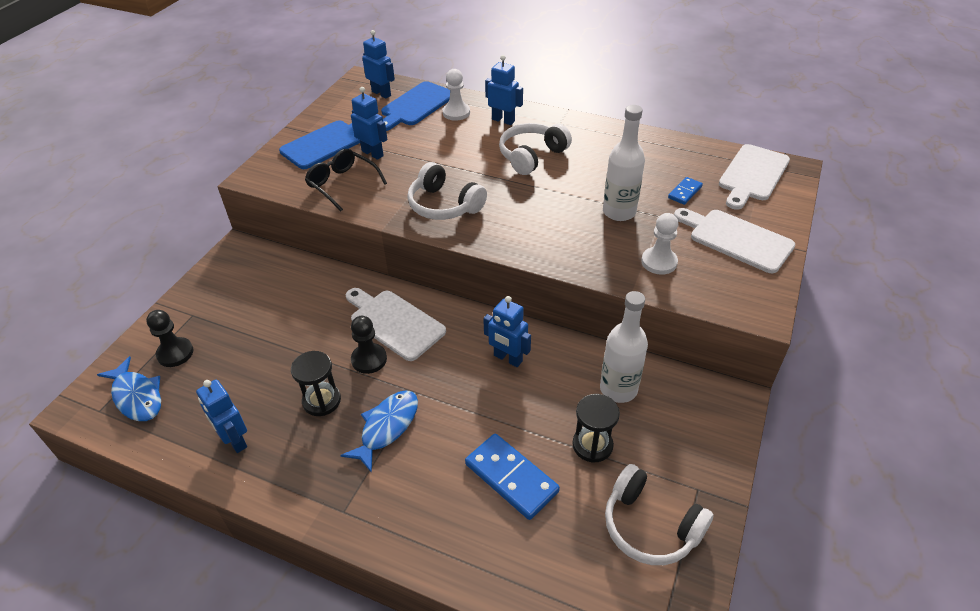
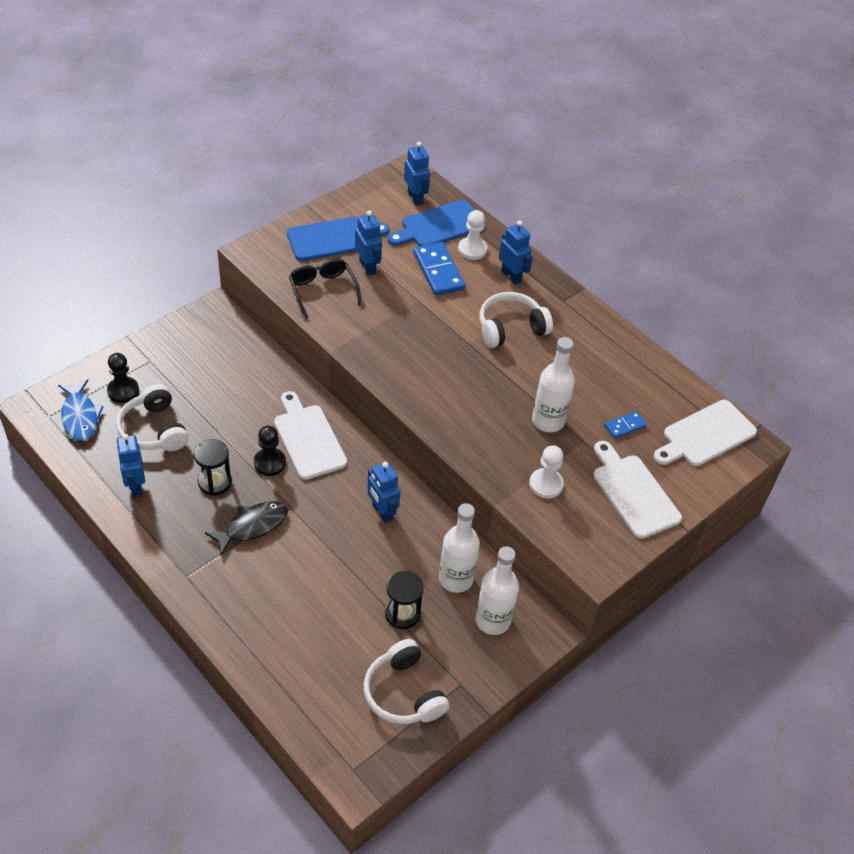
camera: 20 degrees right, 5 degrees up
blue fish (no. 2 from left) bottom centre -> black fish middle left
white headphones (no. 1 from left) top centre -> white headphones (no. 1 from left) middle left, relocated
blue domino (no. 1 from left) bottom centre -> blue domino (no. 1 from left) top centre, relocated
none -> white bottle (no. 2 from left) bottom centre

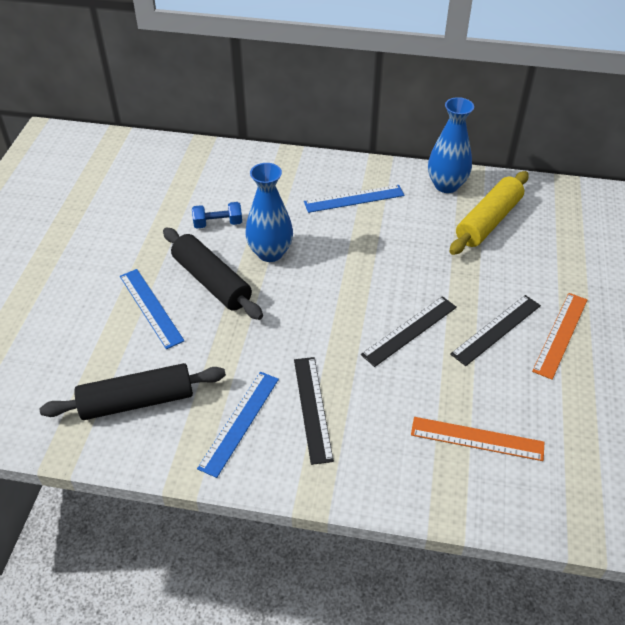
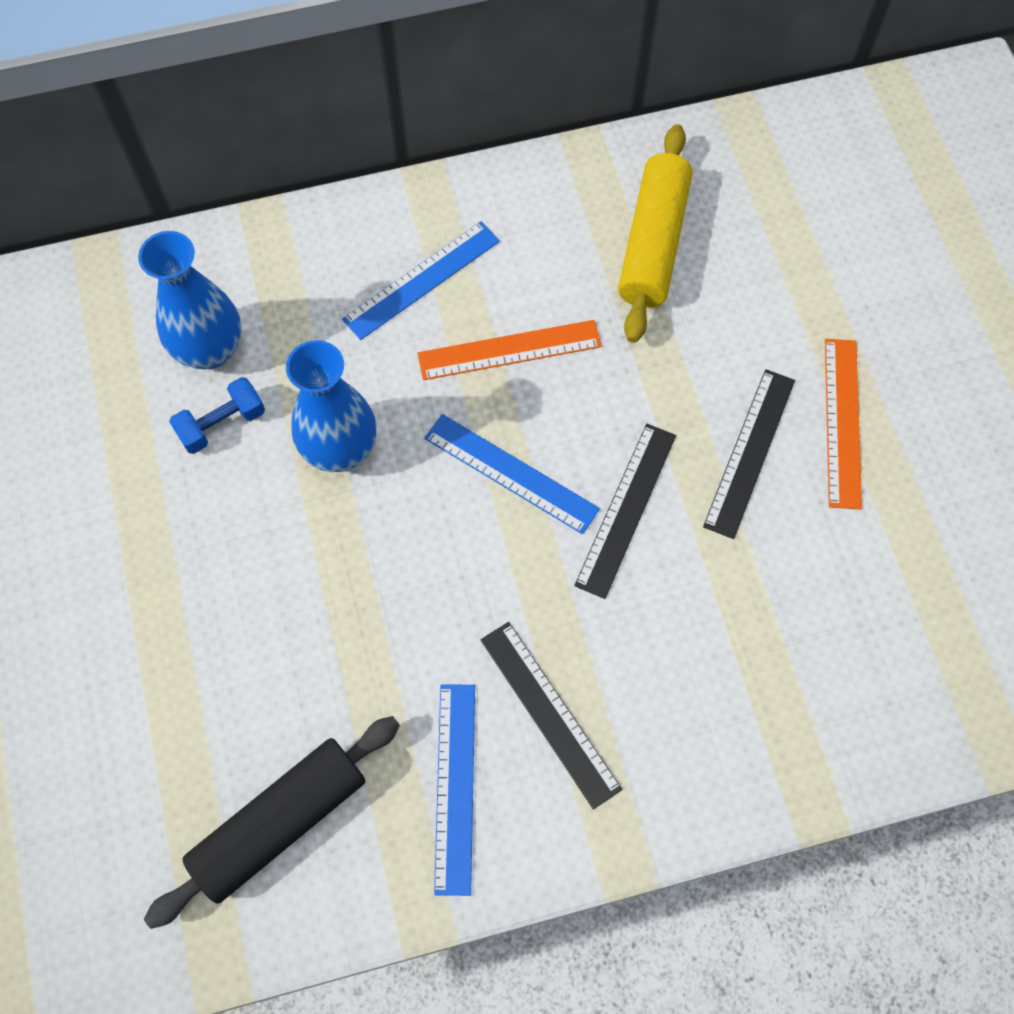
camera: 25 degrees left, 20 degrees up
blue ruler (no. 1 from left in the first image) middle left -> blue ruler (no. 3 from left) centre, relocated
black rolling pin (no. 2 from left) centre -> none
orange ruler (no. 1 from left) bottom right -> orange ruler (no. 1 from left) centre, relocated
blue vase (no. 2 from left in the first image) top right -> blue vase (no. 1 from left) top left, relocated

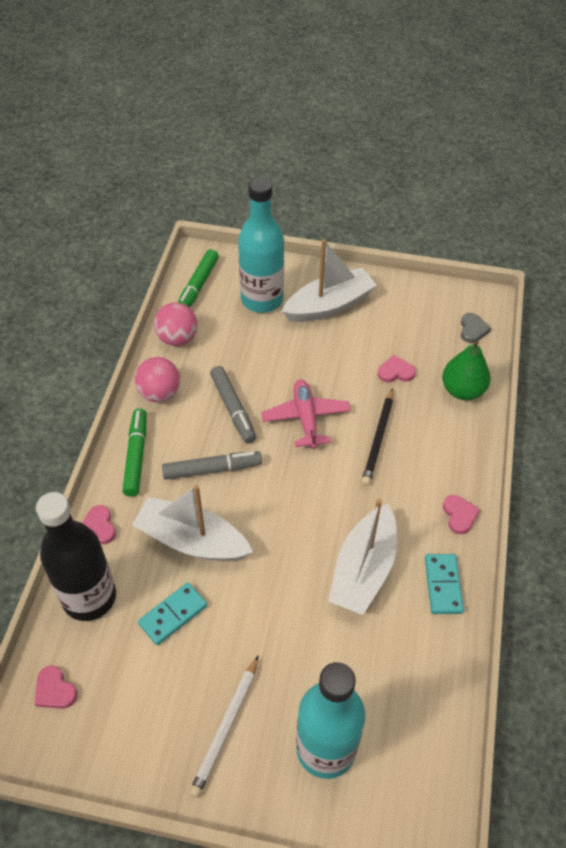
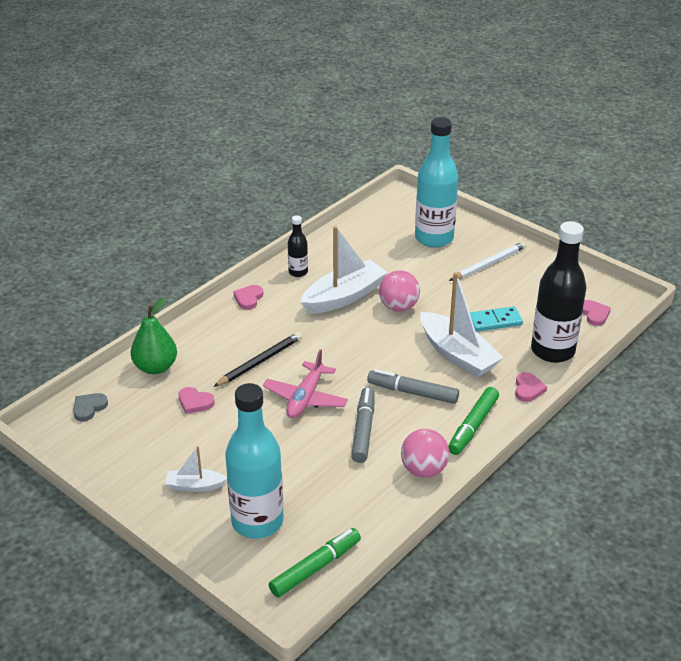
camera: 150 degrees left, 15 degrees down
pink ball (no. 2 from left in the first image) middle left -> pink ball (no. 1 from left) centre, relocated
white boat (no. 2 from left in the first image) top centre -> white boat (no. 1 from left) bottom left, x0.52
turquoise domino (no. 2 from left) bottom right -> black bottle (no. 1 from left) centre

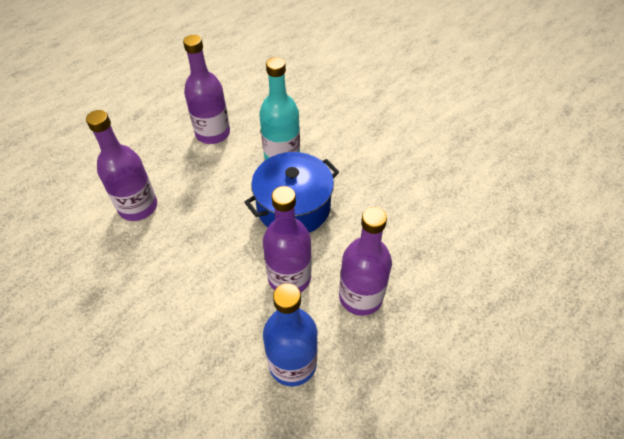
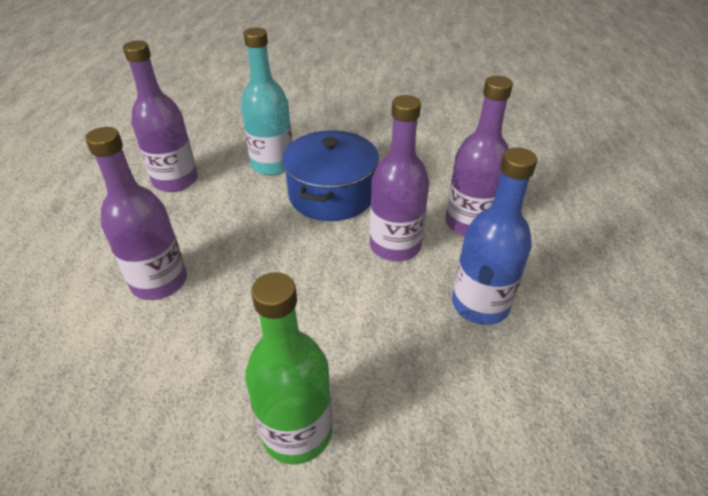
camera: 40 degrees left, 10 degrees down
none -> green bottle bottom centre

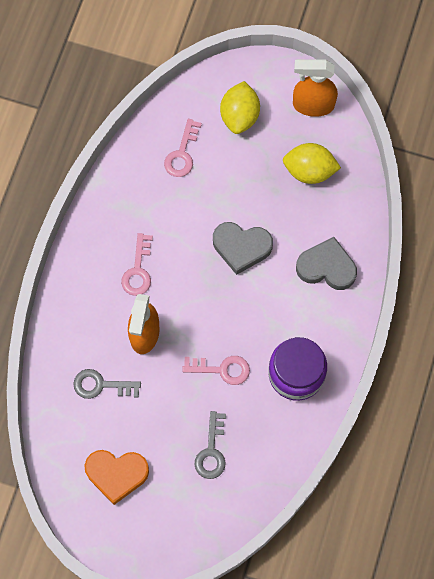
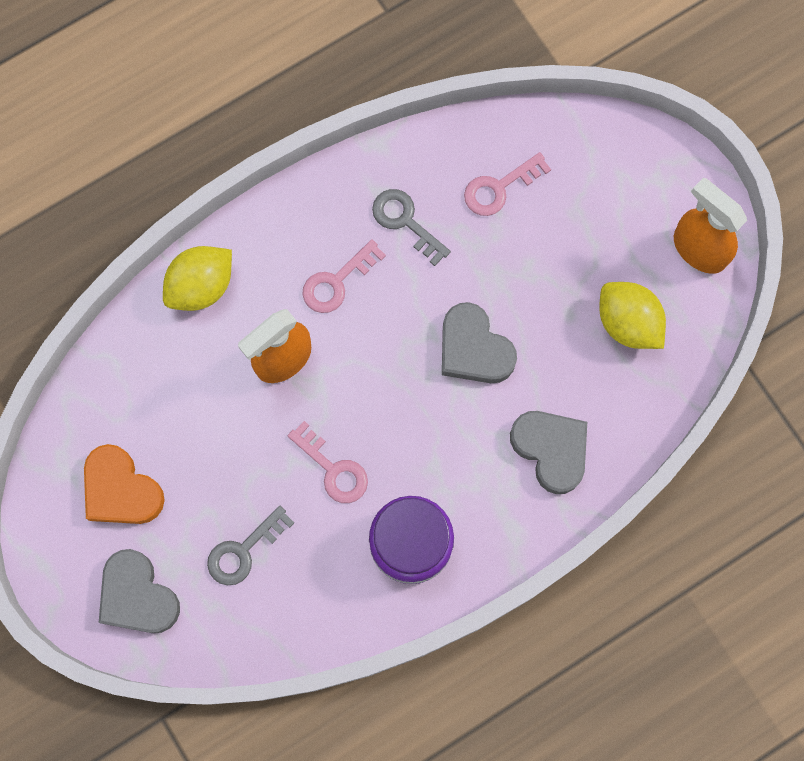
camera: 40 degrees right, 5 degrees up
grey key (no. 1 from left in the first image) middle left -> grey key (no. 2 from left) top centre, relocated
yellow lemon (no. 1 from left) top centre -> yellow lemon (no. 1 from left) middle left, relocated
none -> grey heart (no. 1 from left) bottom left

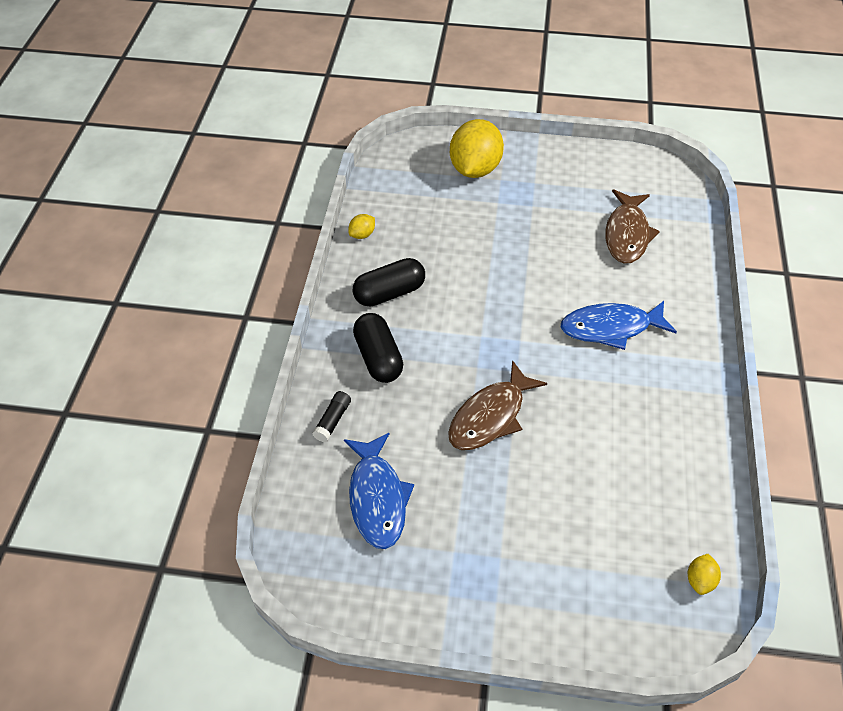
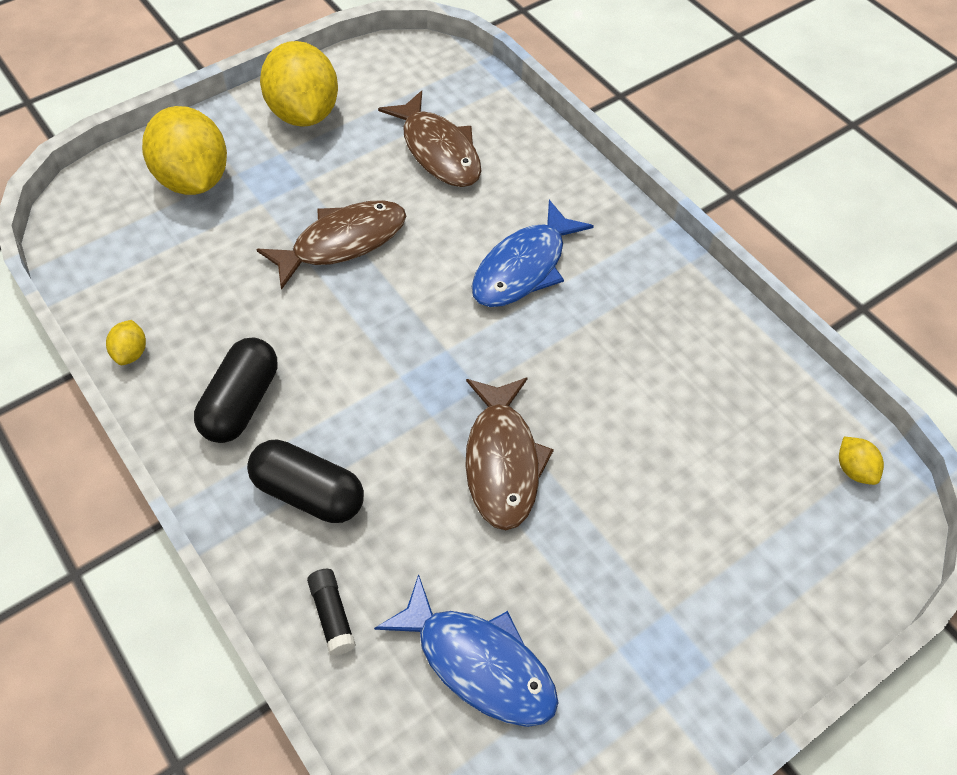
camera: 45 degrees left, 5 degrees up
none -> brown fish (no. 1 from left) top centre
none -> yellow lemon (no. 3 from left) top left

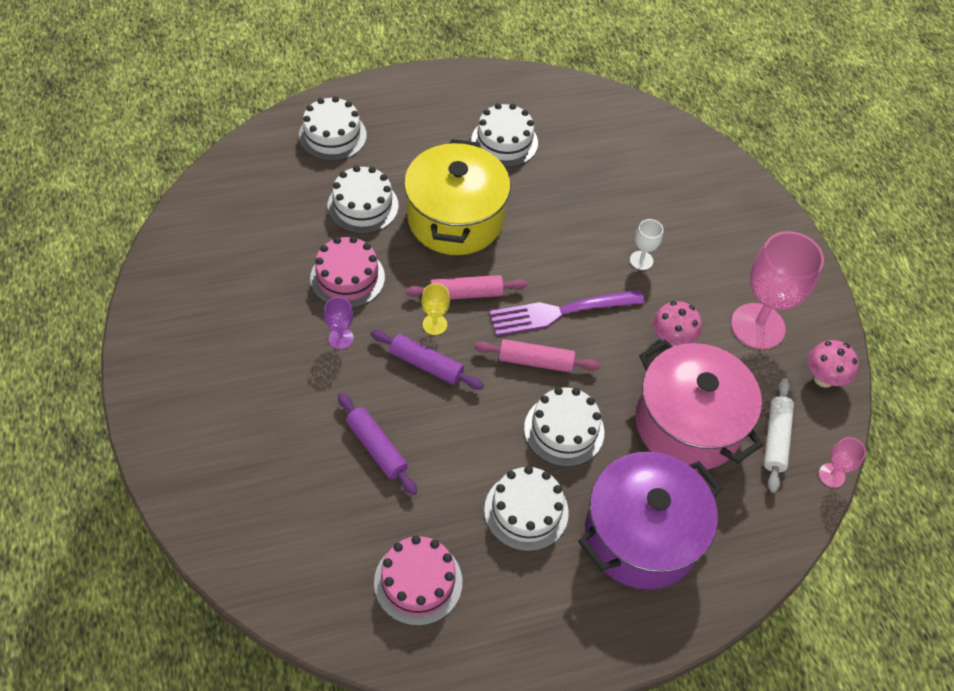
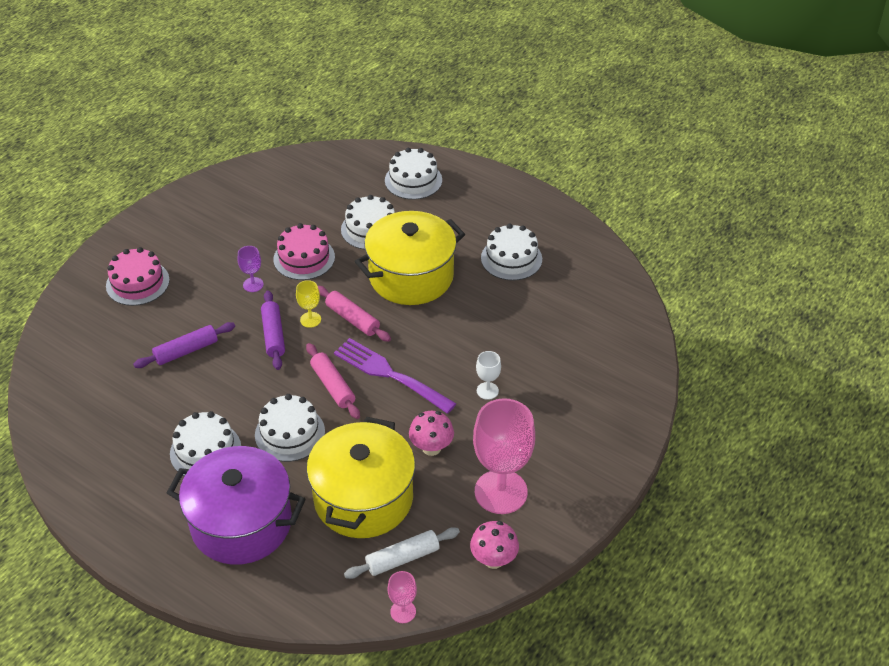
camera: 55 degrees right, 10 degrees down
purple rolling pin (no. 1 from left) centre -> purple rolling pin (no. 1 from left) middle left, 45 degrees clockwise
pink cake (no. 2 from left in the first image) bottom centre -> pink cake (no. 1 from left) middle left, relocated
pink pot middle right -> yellow pot (no. 1 from left) bottom centre

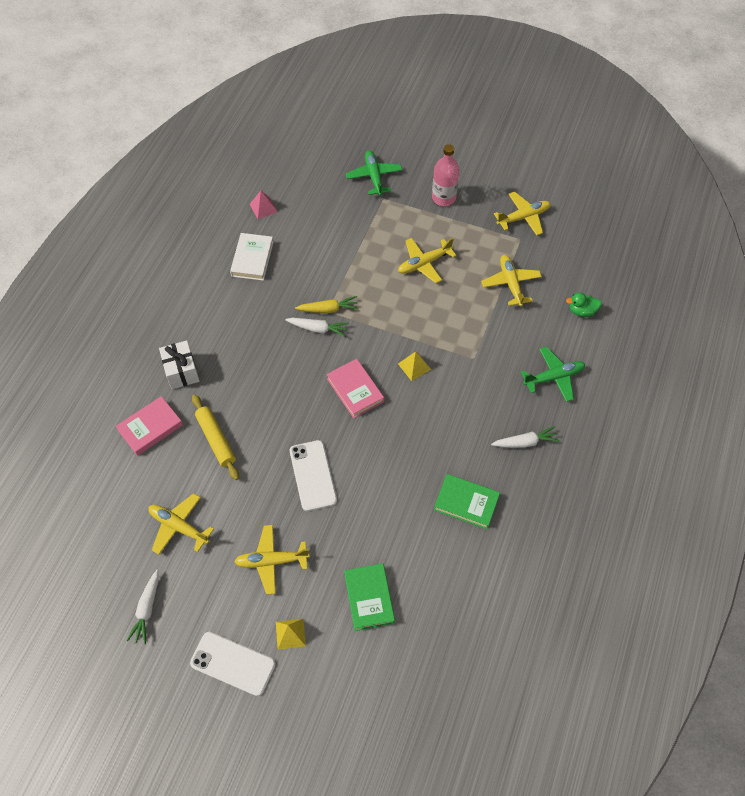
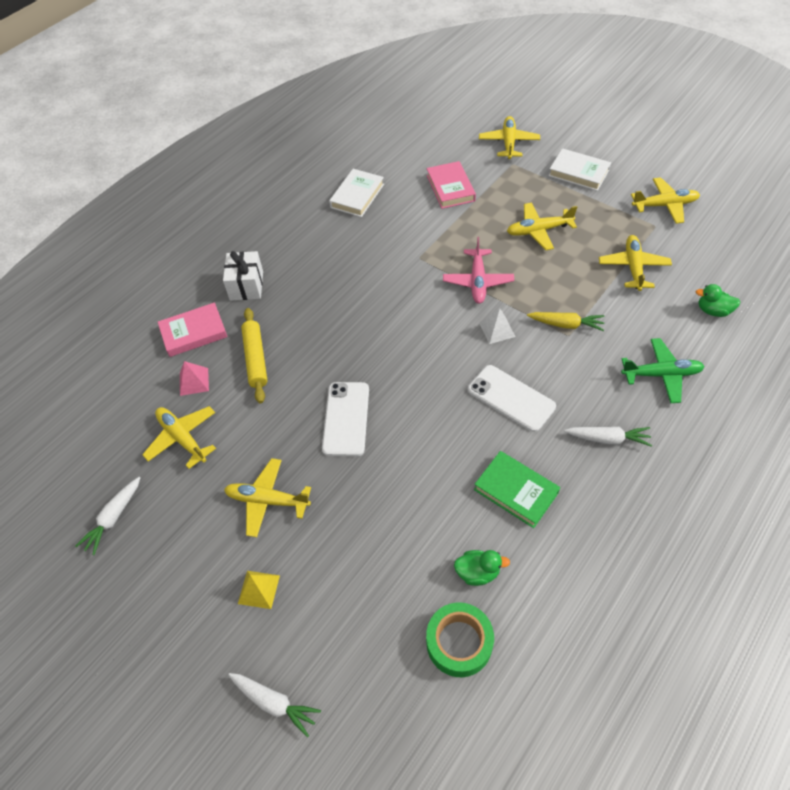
camera: 20 degrees right, 5 degrees down
white phone (no. 1 from left in the first image) bottom left -> white phone (no. 2 from left) centre, relocated
pink pyramid top centre -> pink pyramid middle left, relocated
white carrot (no. 2 from left) centre -> white carrot (no. 2 from left) bottom centre, relocated
yellow carrot centre -> yellow carrot middle right, relocated
pink book (no. 2 from left) centre -> pink book (no. 2 from left) top centre, relocated
green book (no. 1 from left) bottom centre -> none
green plane (no. 1 from left) top centre -> yellow plane (no. 3 from left) top centre
yellow pyramid (no. 2 from left) centre -> white pyramid centre
pink bottle top centre -> white book (no. 2 from left) top right
none -> green tape bottom centre
none -> pink plane centre
none -> green duck (no. 1 from left) bottom centre

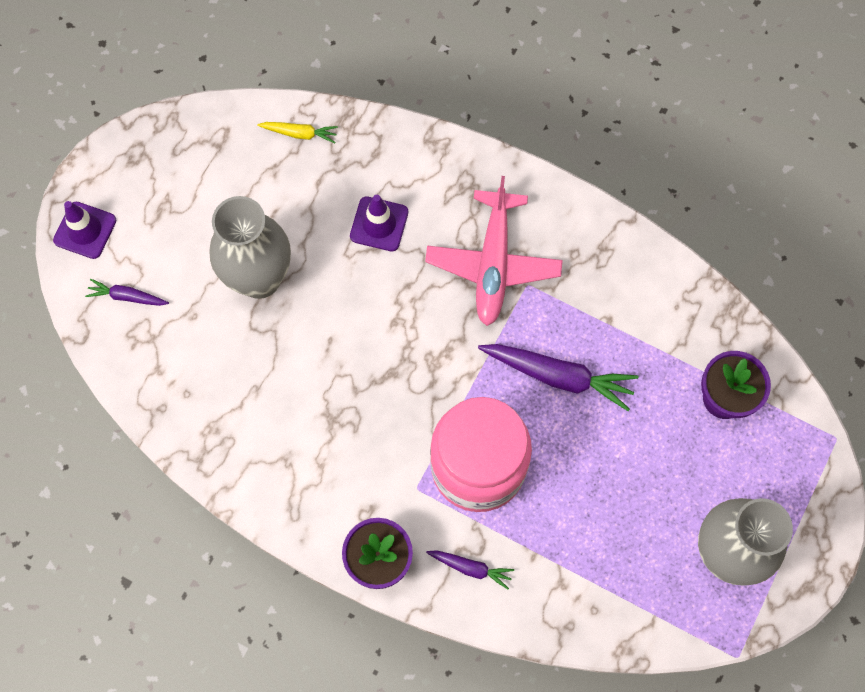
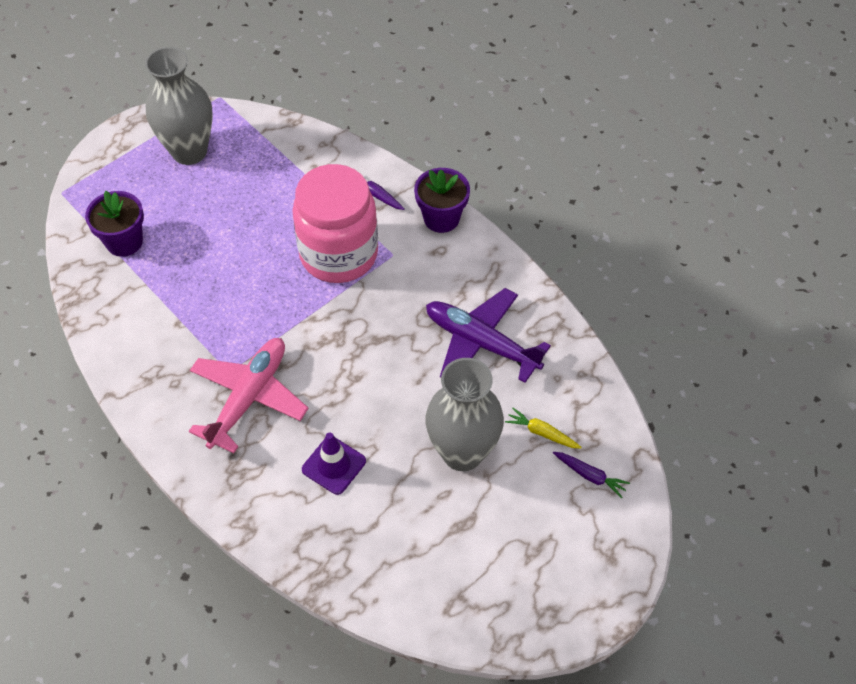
camera: 160 degrees left, 15 degrees down
purple traffic cone (no. 1 from left) top left -> none
yellow carrot top centre -> yellow carrot centre, relocated
purple carrot (no. 3 from left) centre -> none
none -> purple plane centre

